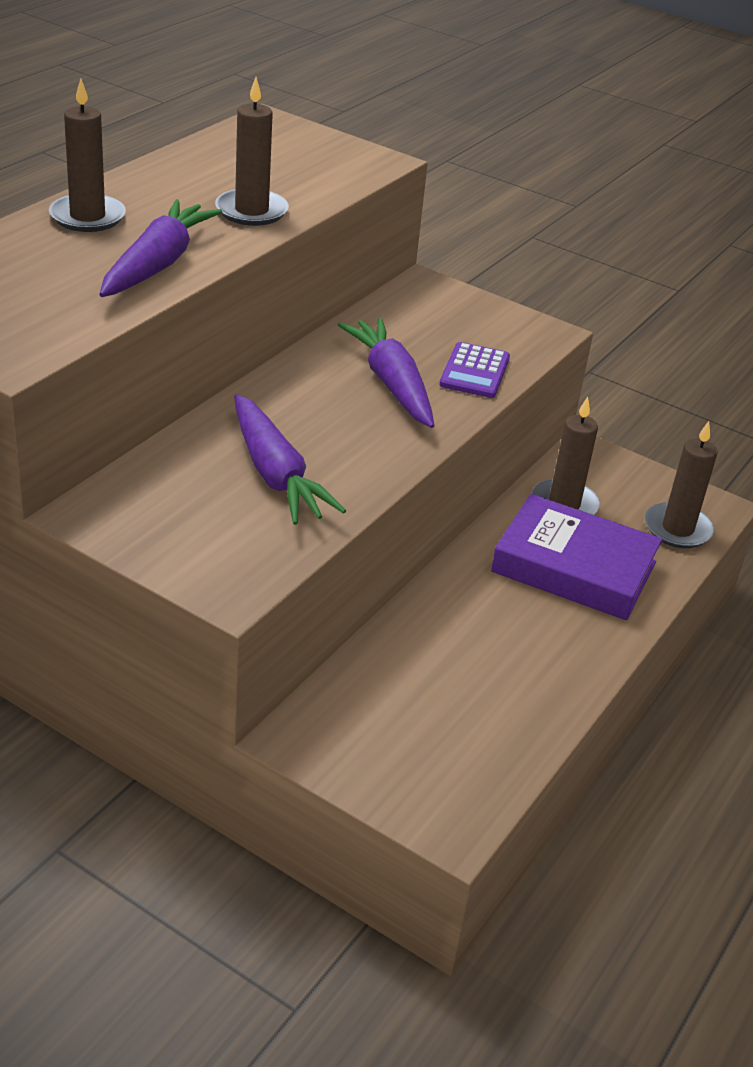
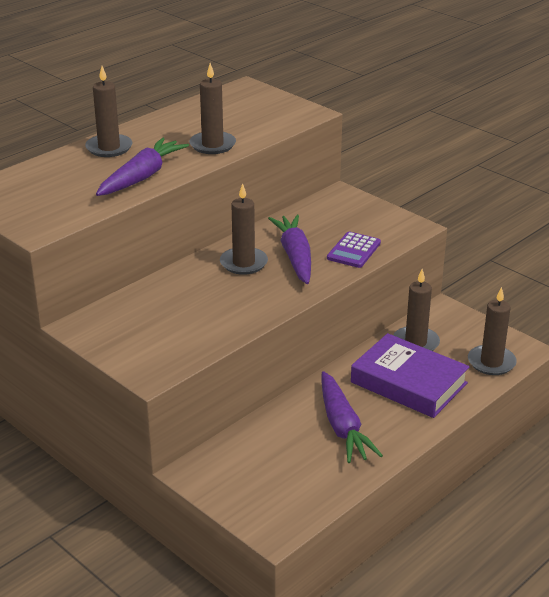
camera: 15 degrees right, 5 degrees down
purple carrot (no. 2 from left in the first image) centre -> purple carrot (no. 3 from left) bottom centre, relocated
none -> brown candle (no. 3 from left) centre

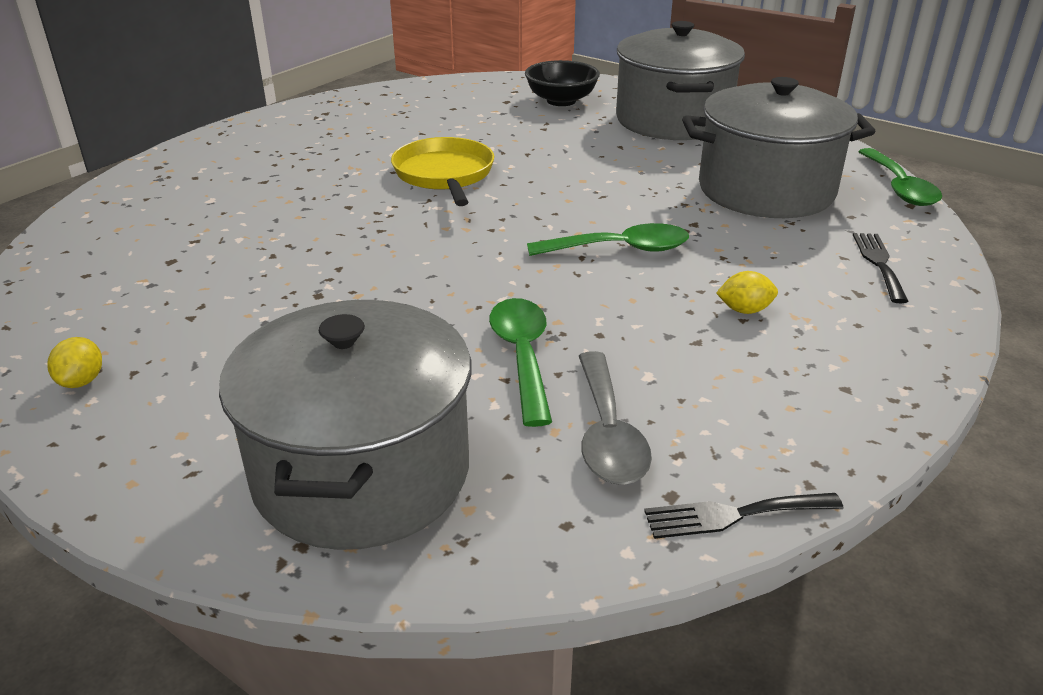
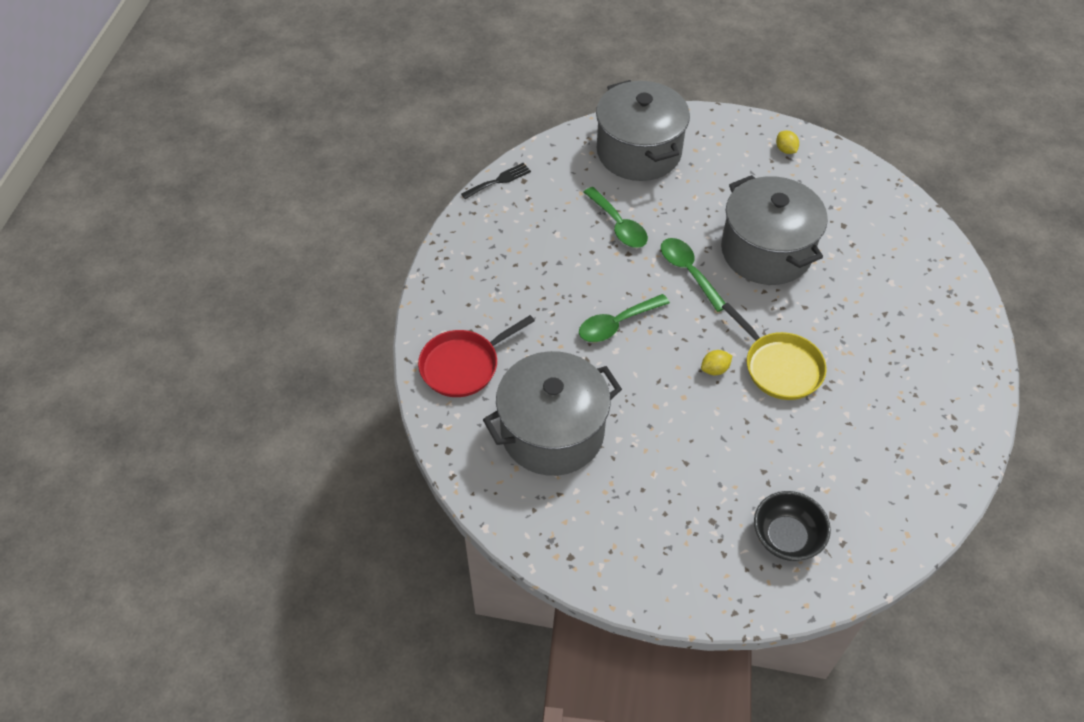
camera: 155 degrees right, 20 degrees up
grey spoon centre -> none
grey pot (no. 2 from left in the first image) top centre -> grey pot (no. 3 from left) top right, relocated
yellow lemon (no. 2 from left in the first image) middle right -> yellow lemon (no. 1 from left) centre, relocated
black fork (no. 2 from left) middle right -> red pan centre
green spoon (no. 3 from left) top right -> green spoon (no. 3 from left) centre, relocated

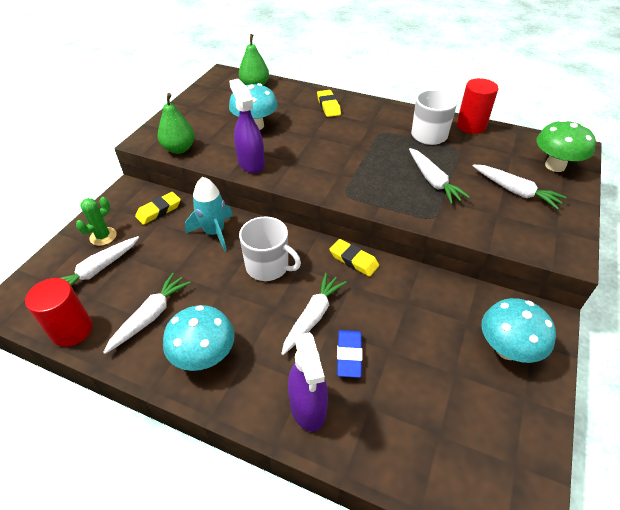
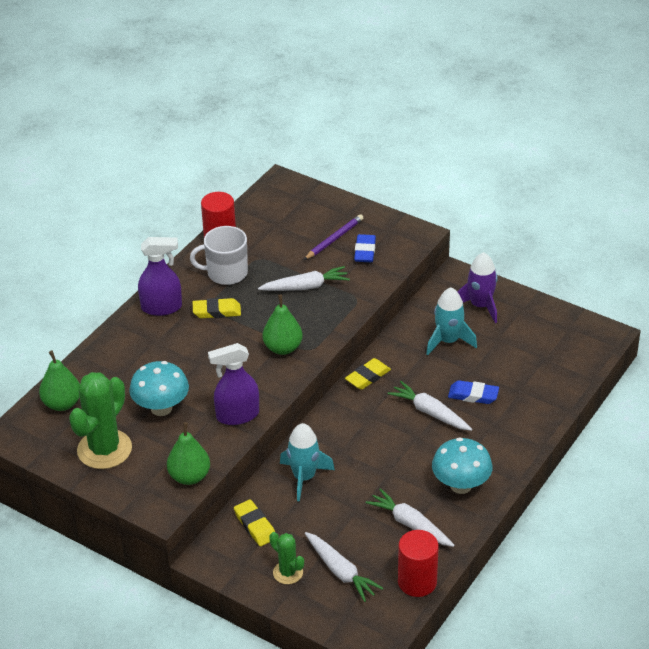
camera: 80 degrees left, 5 degrees down
white mug (no. 1 from left) centre -> none
purple spray bottle (no. 2 from left in the first image) bottom centre -> purple spray bottle (no. 1 from left) middle left, relocated
yellow eraser (no. 2 from left in the first image) top centre -> yellow eraser (no. 1 from left) centre, relocated
white carrot (no. 5 from left) middle right -> purple pencil centre
turquoise mushroom (no. 3 from left) middle right -> purple rocket middle right
green mushroom top right -> none
none -> green cactus (no. 1 from left) middle left
none -> green pear (no. 3 from left) centre
none -> blue eraser (no. 1 from left) centre
none -> turquoise rocket (no. 2 from left) middle right

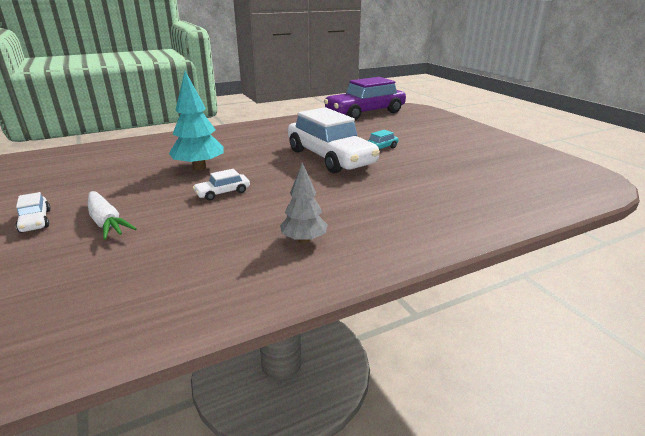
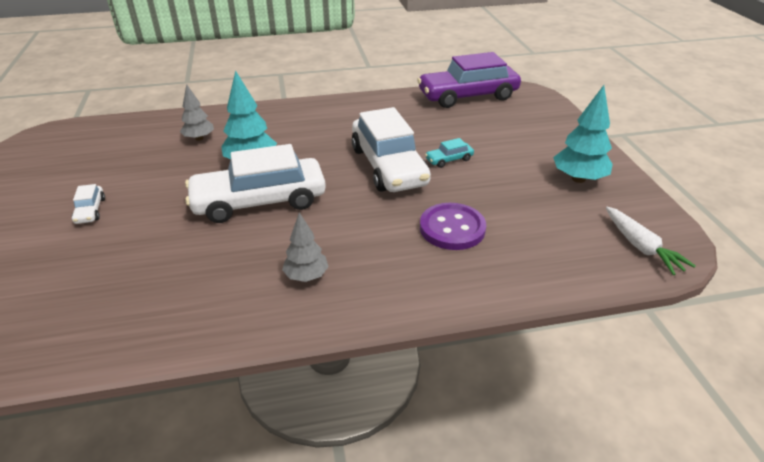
camera: 15 degrees right, 10 degrees up
white carrot middle left -> white carrot middle right, relocated
white car (no. 2 from left) centre, x2.45
none -> grey tree (no. 1 from left) top left
none -> purple button centre
none -> turquoise tree (no. 2 from left) top right

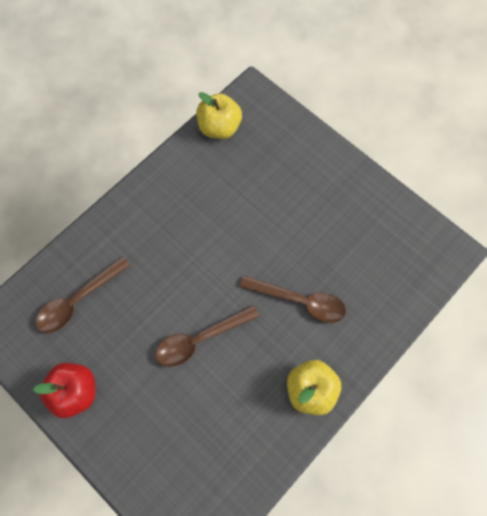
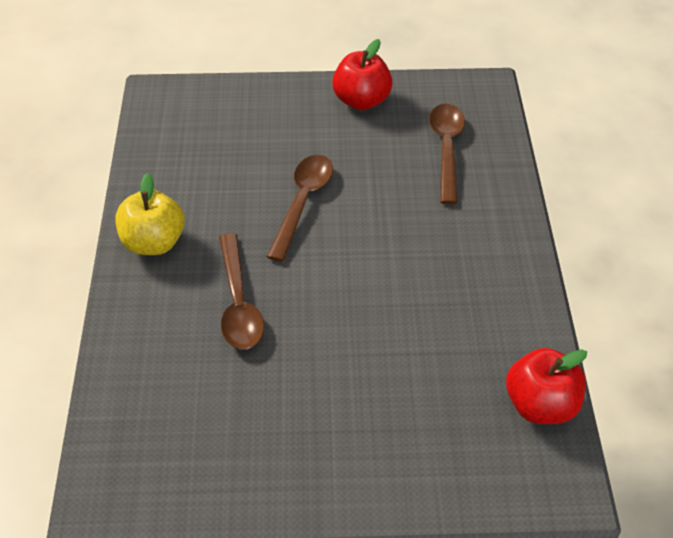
camera: 135 degrees right, 20 degrees down
yellow apple (no. 1 from left) top centre -> red apple (no. 2 from left) bottom right
brown spoon (no. 3 from left in the first image) centre -> brown spoon (no. 1 from left) centre, 75 degrees counterclockwise

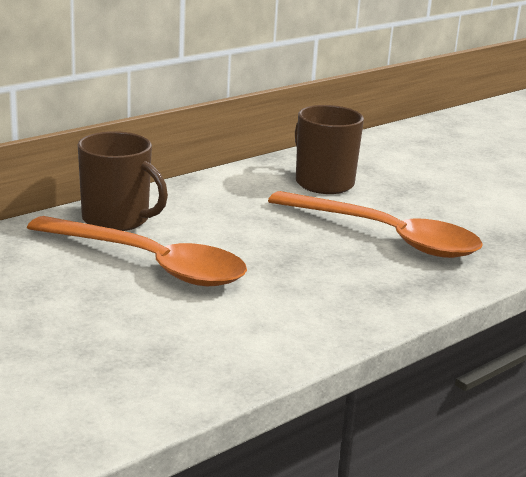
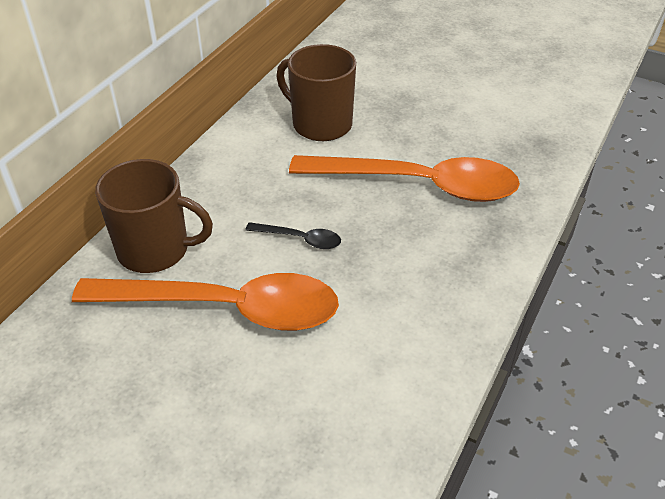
camera: 20 degrees left, 20 degrees up
none -> black spoon centre

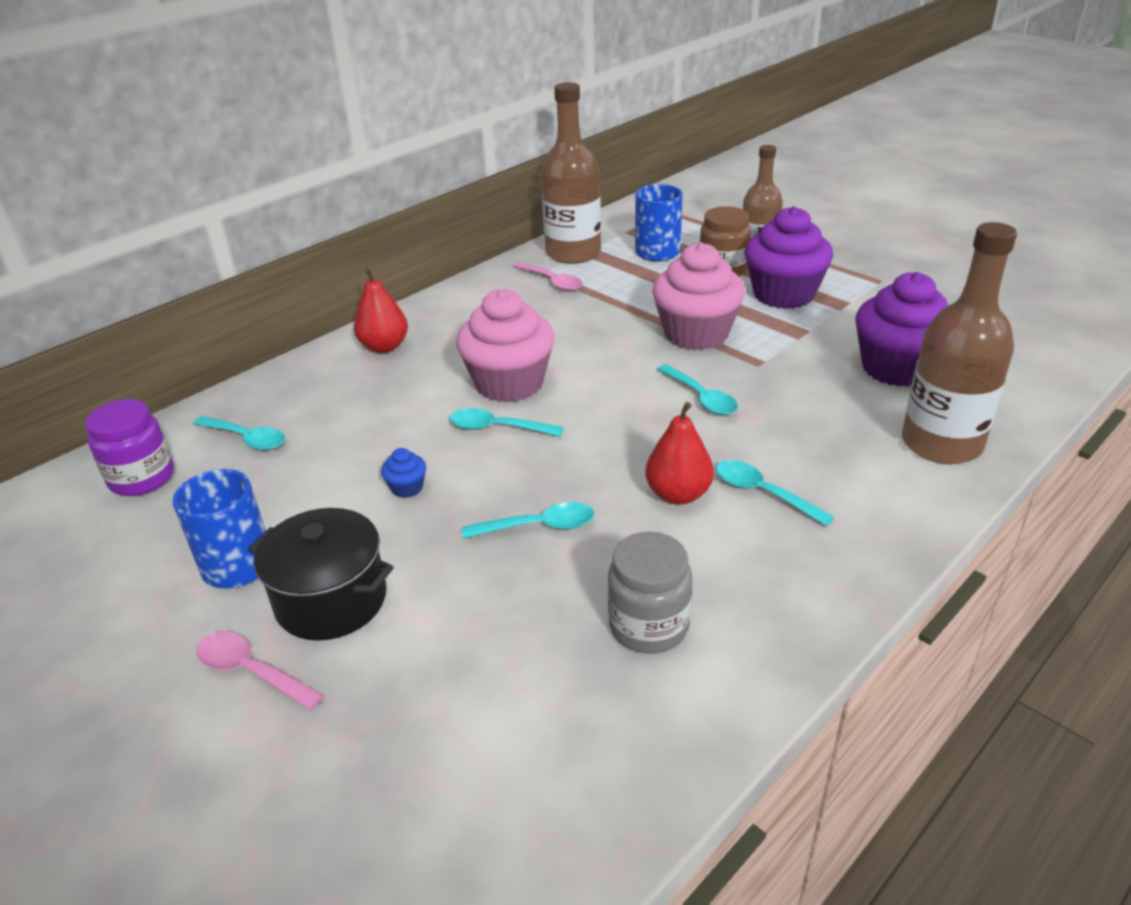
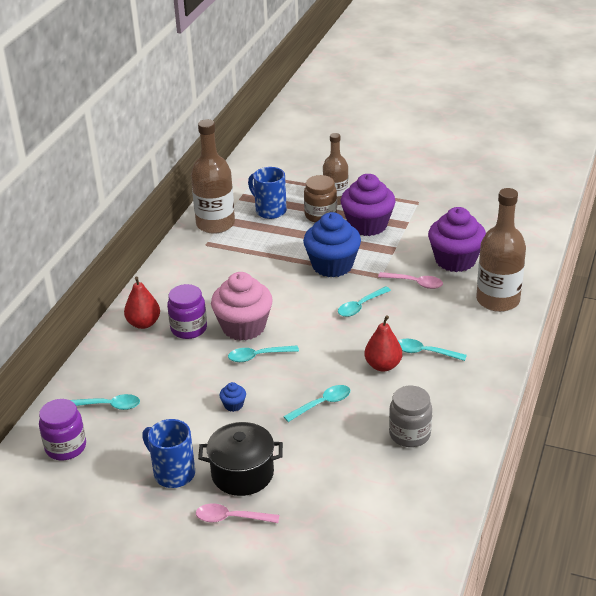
camera: 25 degrees left, 0 degrees up
pink spoon (no. 2 from left) top centre -> pink spoon (no. 2 from left) middle right, relocated
pink cupcake (no. 2 from left) top centre -> blue cupcake (no. 2 from left) centre
turquoise spoon (no. 4 from left) centre, 105 degrees clockwise
none -> purple jar (no. 2 from left) middle left

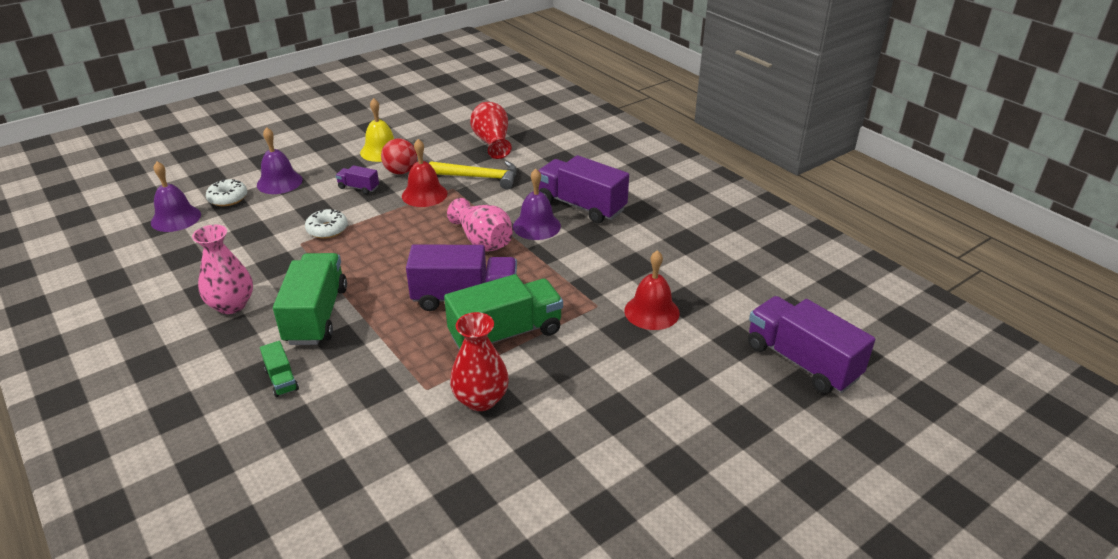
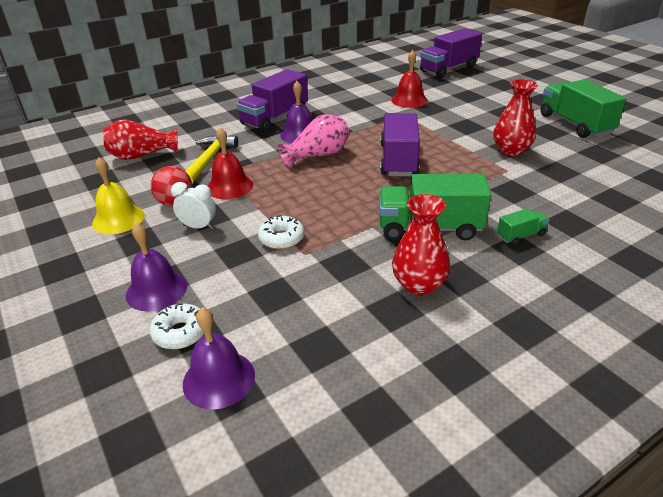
camera: 85 degrees left, 0 degrees up
pink vase (no. 1 from left) middle left -> red vase (no. 2 from left) centre
purple truck (no. 1 from left) top left -> white clock middle left
green truck (no. 3 from left) centre -> green truck (no. 3 from left) top right, relocated

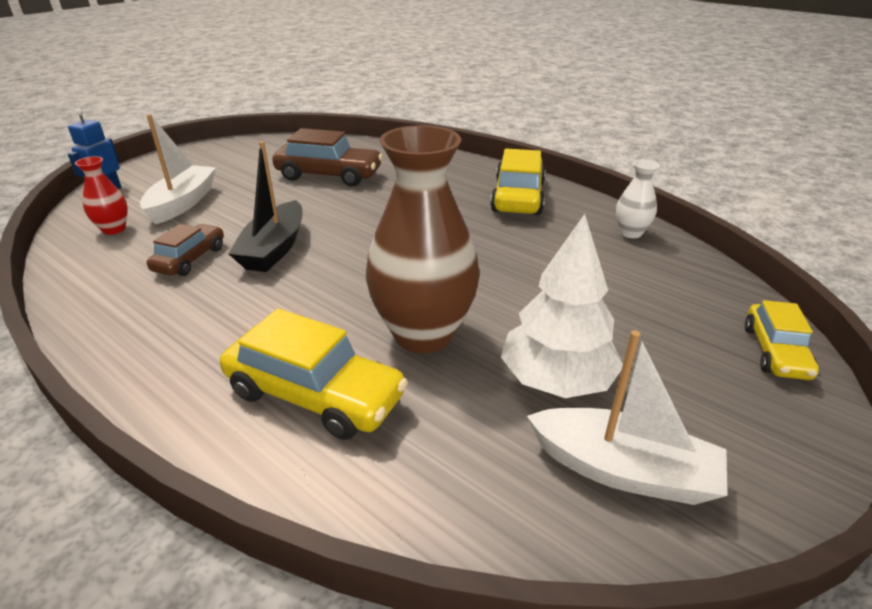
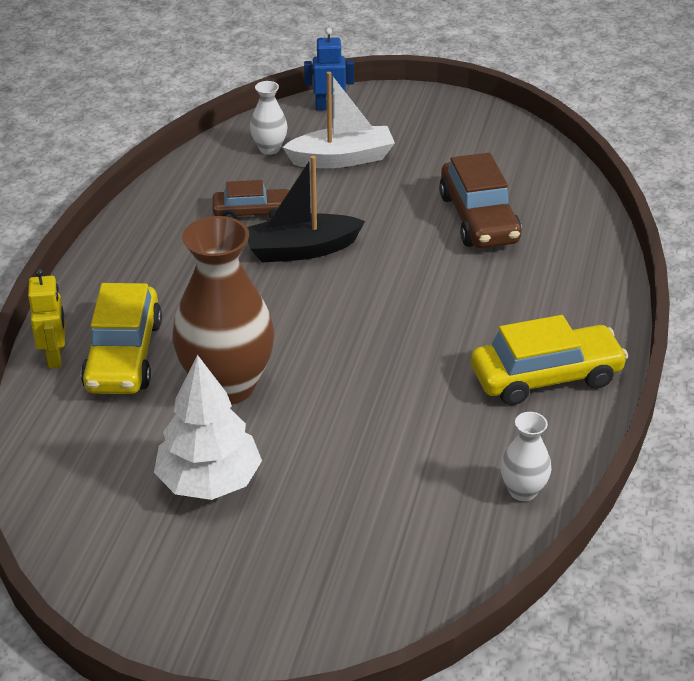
camera: 65 degrees right, 5 degrees up
red vase top left -> white vase (no. 1 from left) top centre
white boat (no. 2 from left) bottom right -> none
yellow car (no. 3 from left) middle right -> none
none -> yellow robot middle left

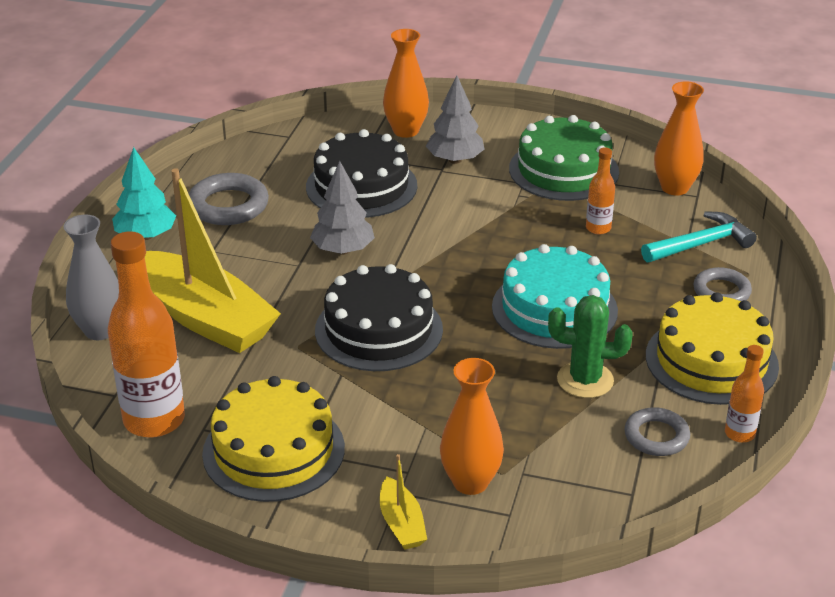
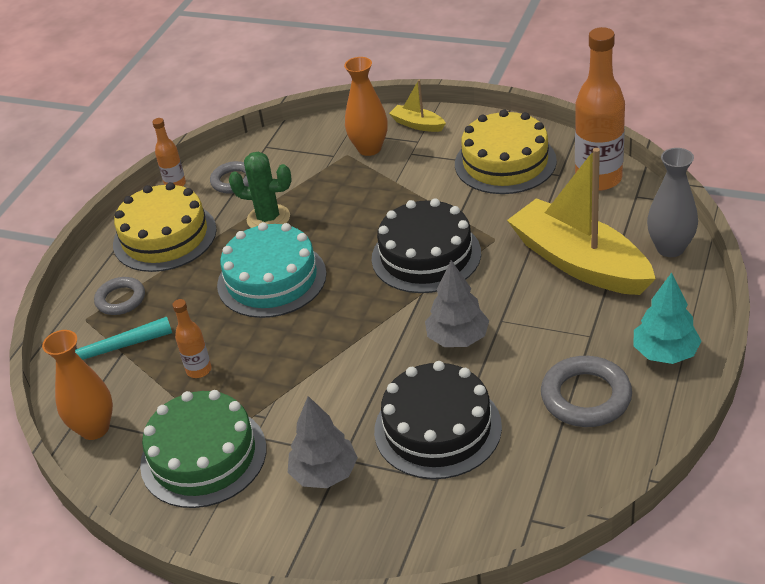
camera: 170 degrees left, 5 degrees up
yellow boat (no. 2 from left in the first image) bottom centre -> yellow boat (no. 1 from left) top centre, 45 degrees counterclockwise
orange vase (no. 1 from left) top centre -> none

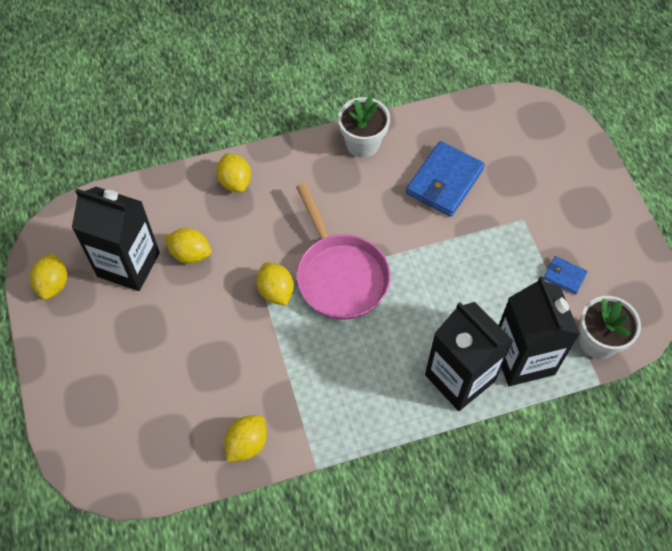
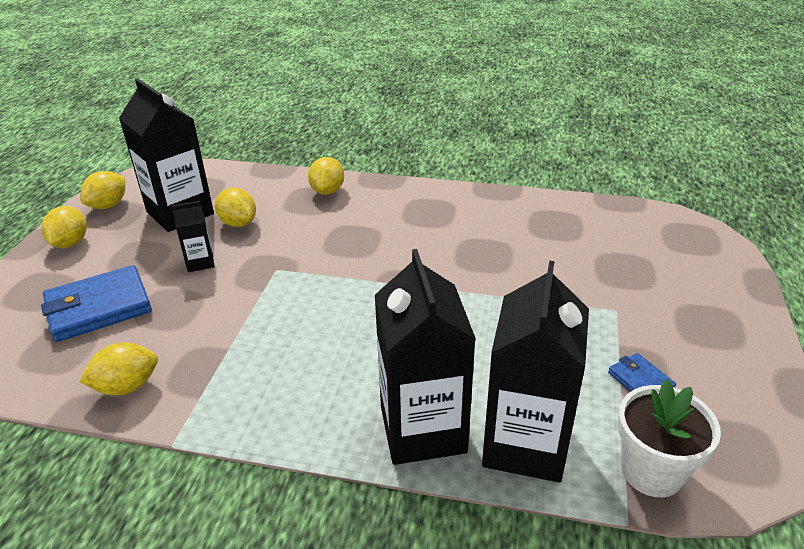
camera: 30 degrees right, 25 degrees down
yellow lemon (no. 5 from left in the first image) centre -> yellow lemon (no. 1 from left) middle left, relocated
pink pan centre -> none
white flower pot (no. 1 from left) top centre -> none
blue wallet (no. 1 from left) top centre -> blue wallet (no. 1 from left) middle left, relocated
none -> black carton (no. 2 from left) middle left

